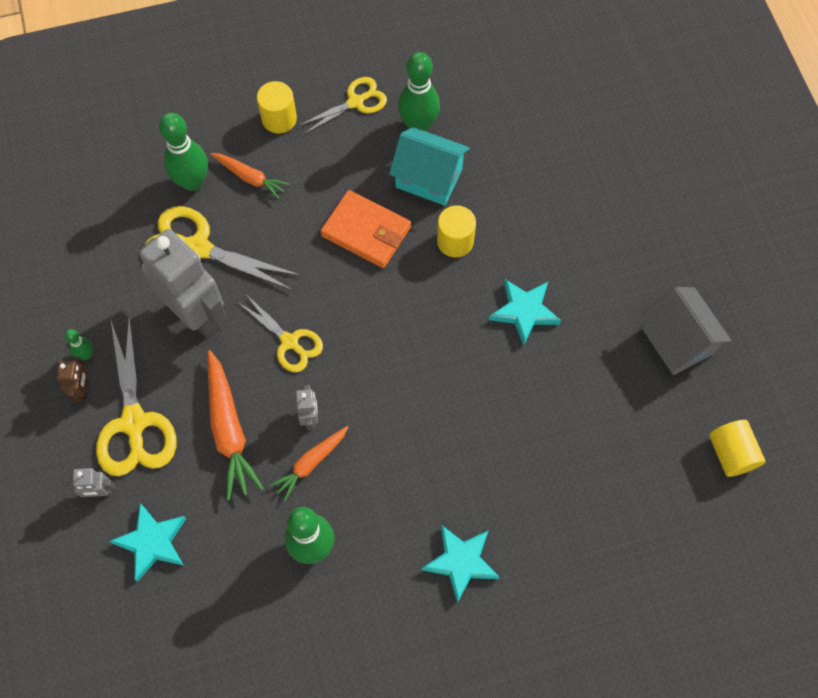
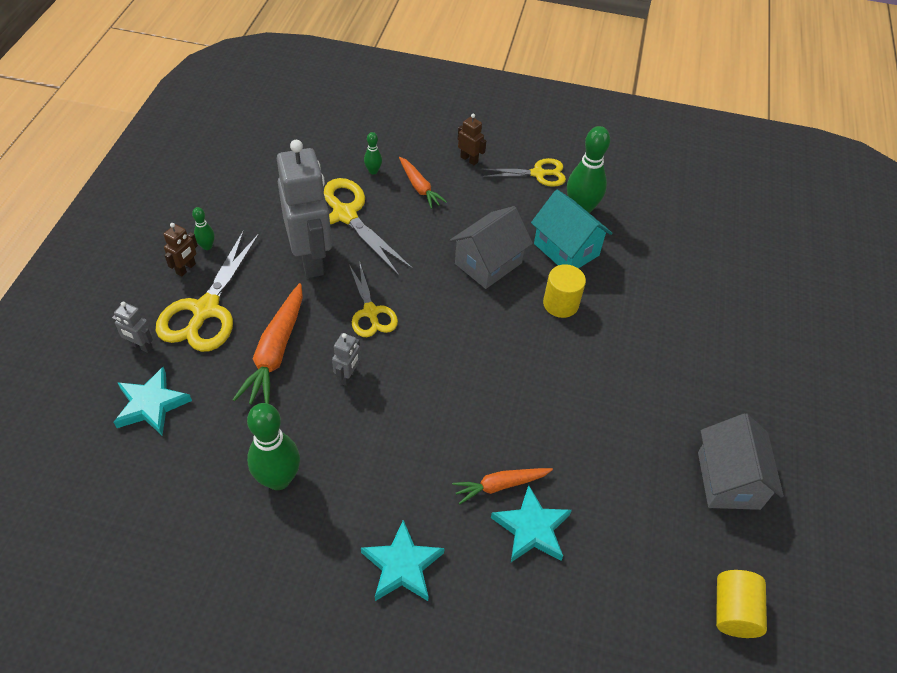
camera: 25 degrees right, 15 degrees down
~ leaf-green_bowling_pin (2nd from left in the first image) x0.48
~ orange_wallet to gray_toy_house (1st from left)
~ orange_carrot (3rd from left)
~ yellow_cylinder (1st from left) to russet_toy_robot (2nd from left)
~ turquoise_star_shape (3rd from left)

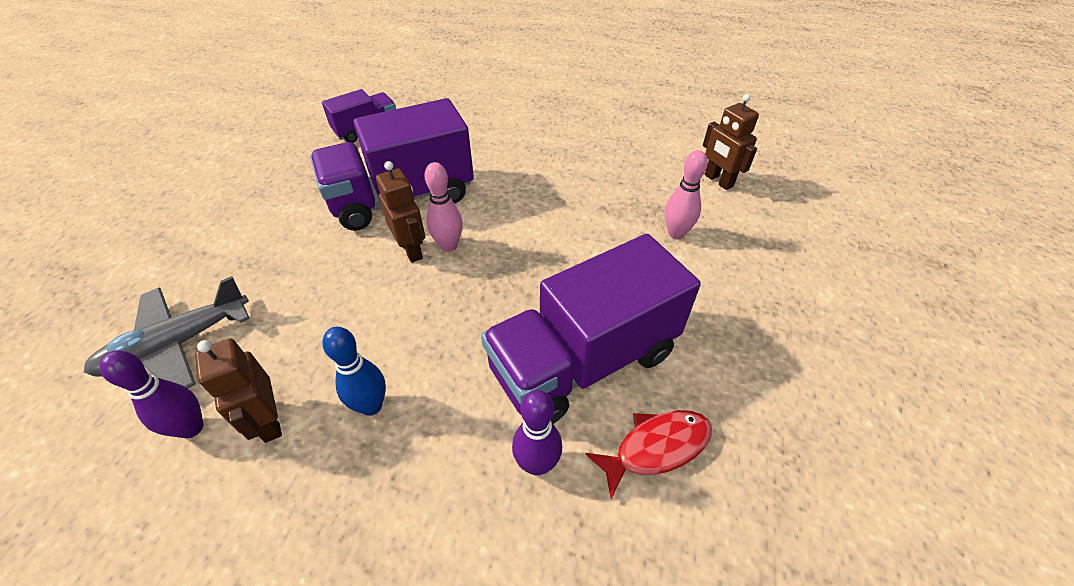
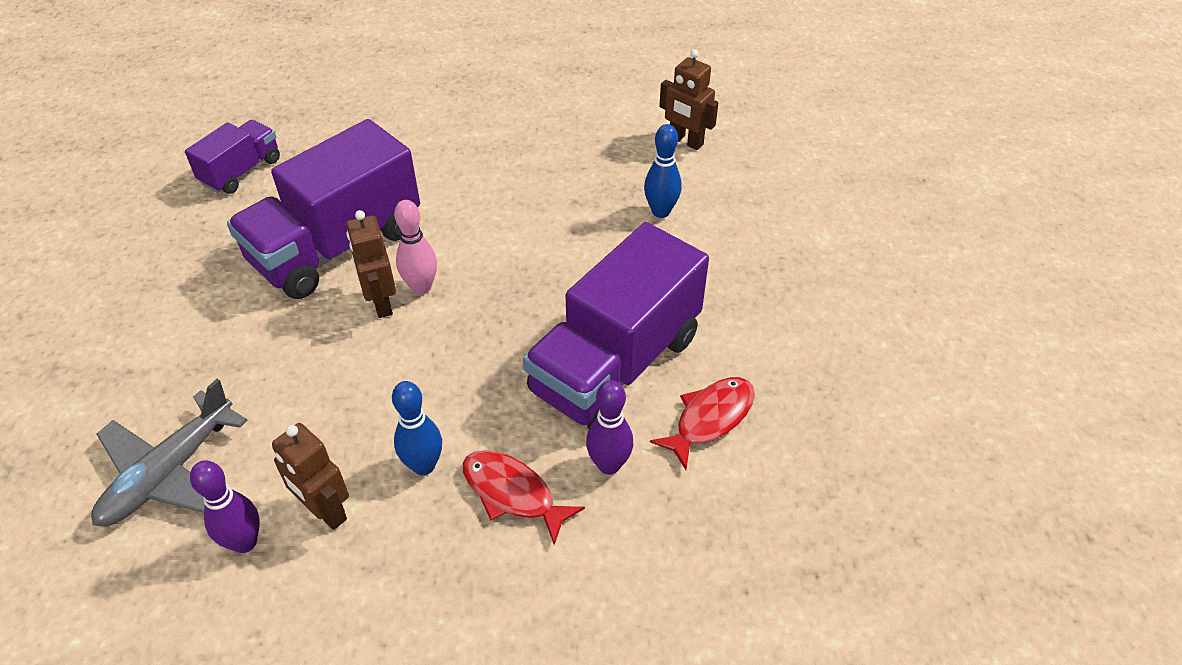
camera: 20 degrees left, 0 degrees up
~ russet_toy_robot (2nd from left) 150 degrees counterclockwise
+ red_fish_figure (1st from left)
~ pink_bowling_pin (2nd from left) to blue_bowling_pin (2nd from left)

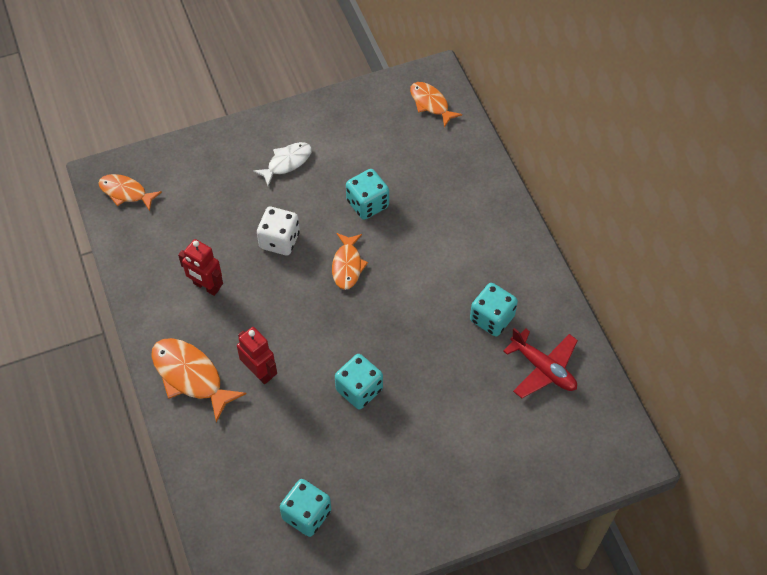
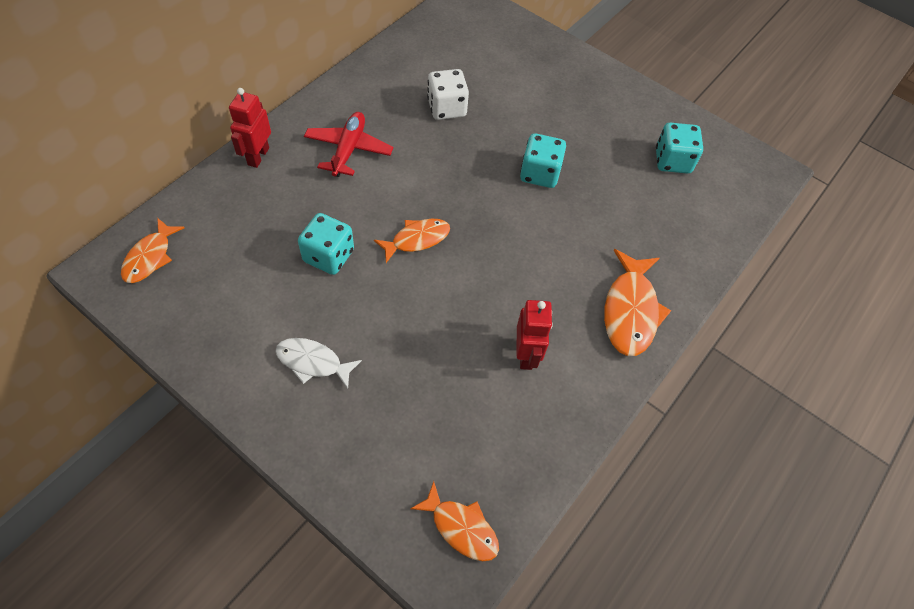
camera: 125 degrees left, 0 degrees up
~ red_toy_robot (2nd from left in the first image) to red_toy_robot (1st from left)
~ red_plane
~ orange_fish_figure (1st from left in the first image) 45 degrees counterclockwise
~ snow-white_dice
- turquoise_dice (4th from left)

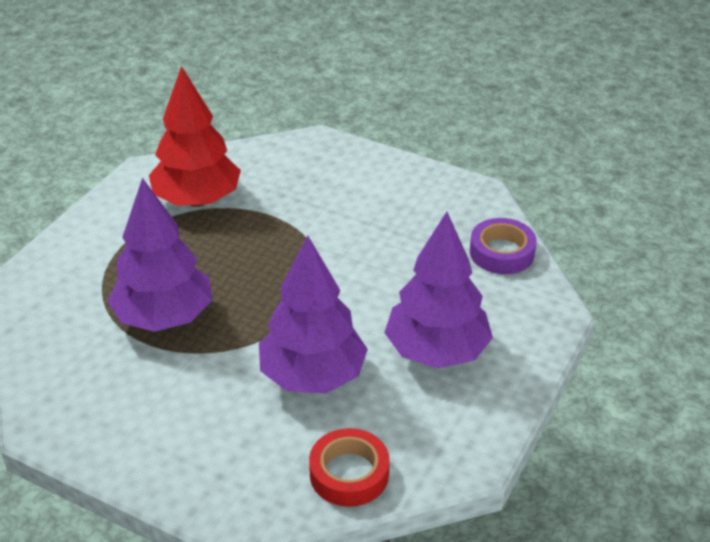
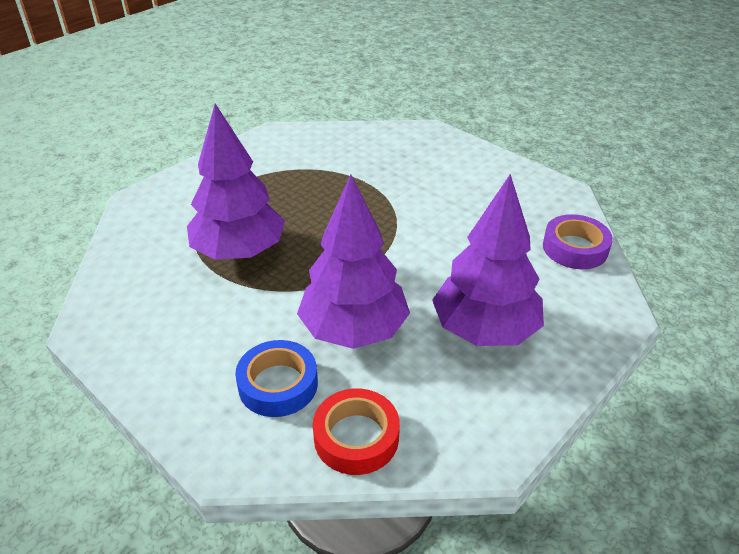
camera: 15 degrees right, 0 degrees up
+ blue_tape
- red_toy_tree

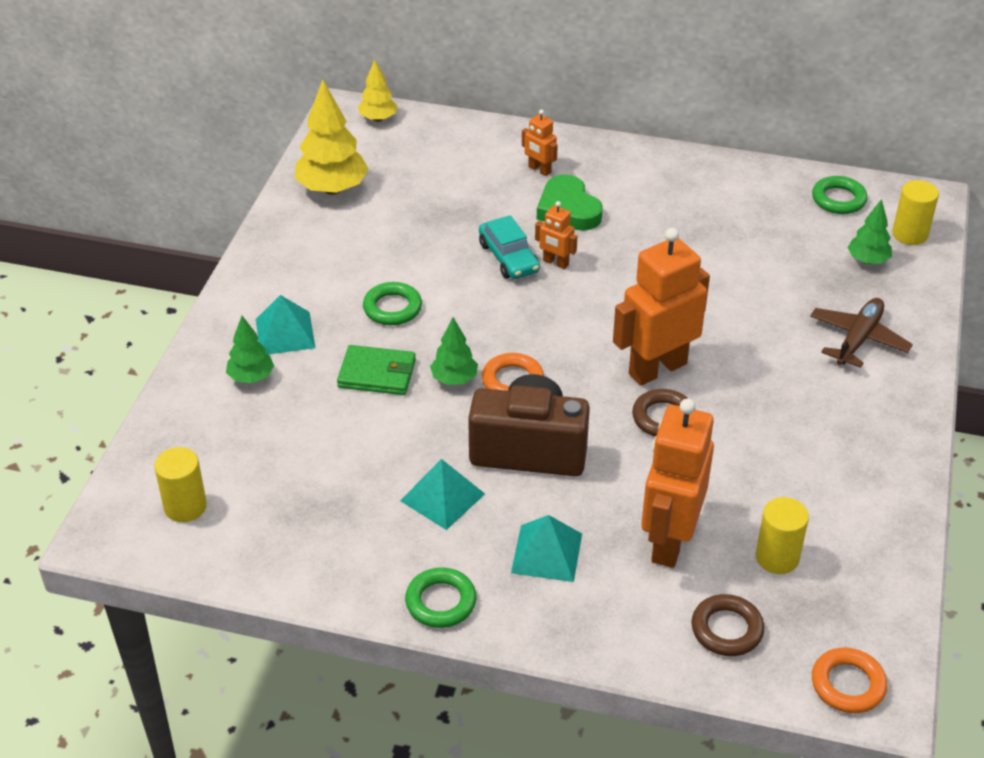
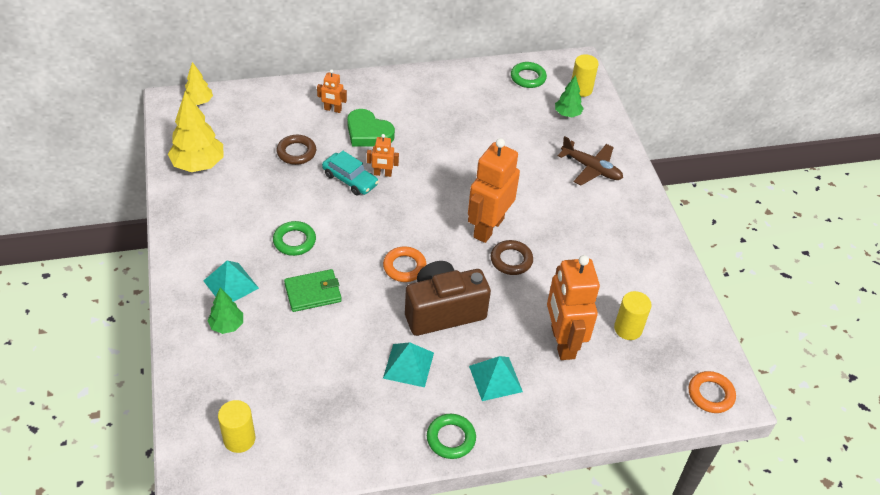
camera: 30 degrees left, 5 degrees up
~ russet_hoop (2nd from left in the first image) to russet_hoop (1st from left)
~ russet_plane 120 degrees clockwise
- leaf-green_toy_tree (2nd from left)

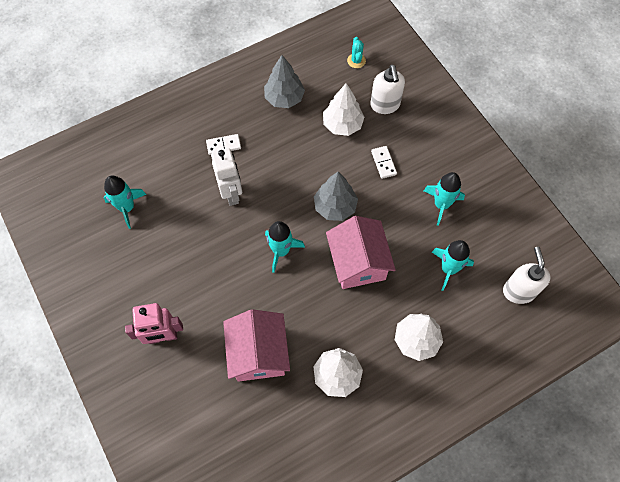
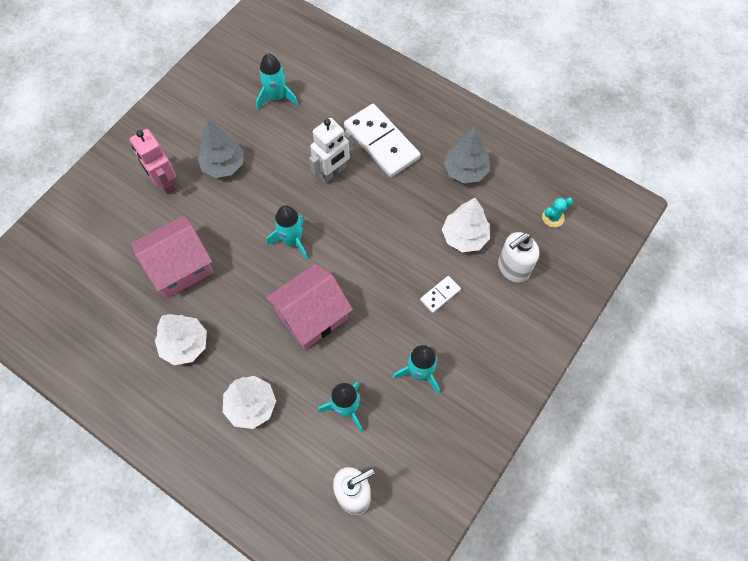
camera: 65 degrees right, 0 degrees up
~ gray_toy_tree (2nd from left in the first image) to gray_toy_tree (1st from left)
~ snow-white_domino (1st from left) x2.19

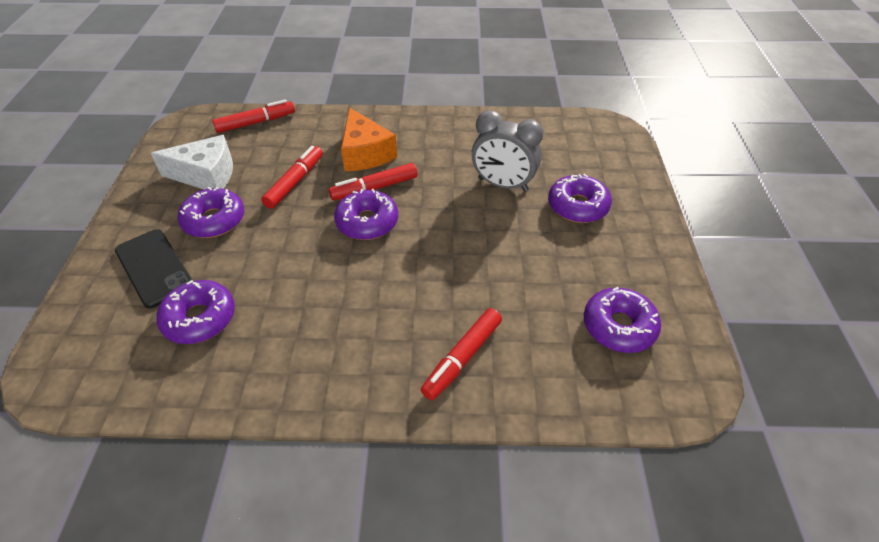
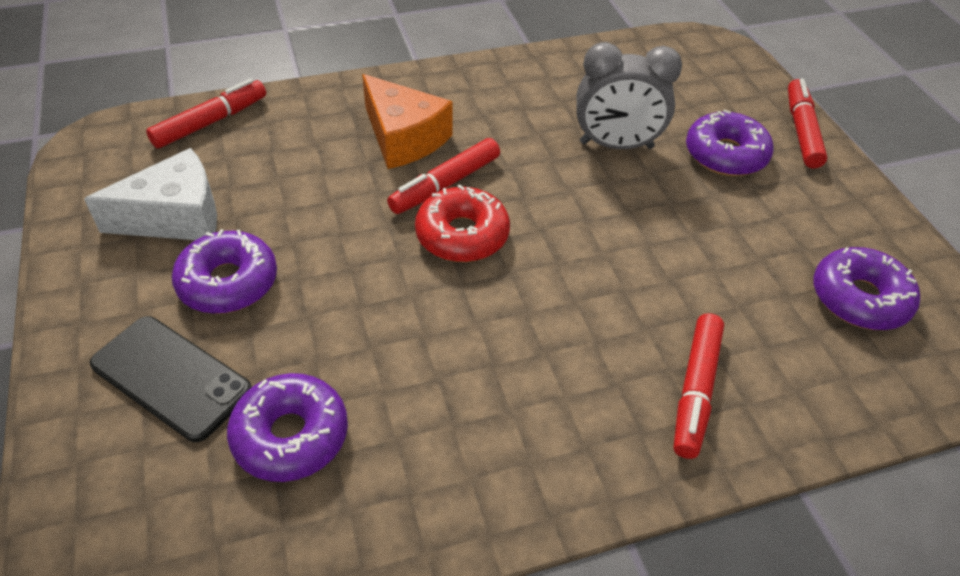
camera: 20 degrees left, 0 degrees up
~ royal_purple_doughnut (3rd from left) to red_doughnut
~ red_marker_pen (2nd from left in the first image) to red_marker_pen (4th from left)

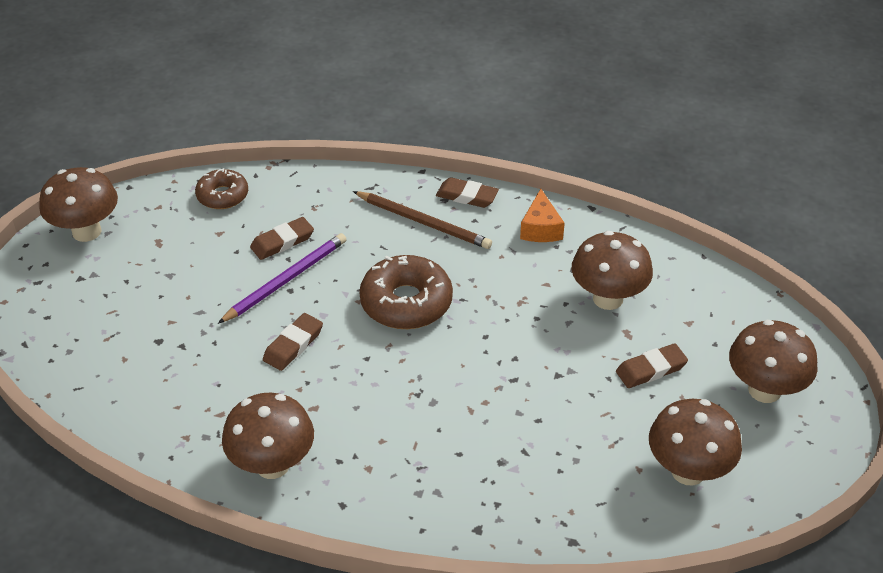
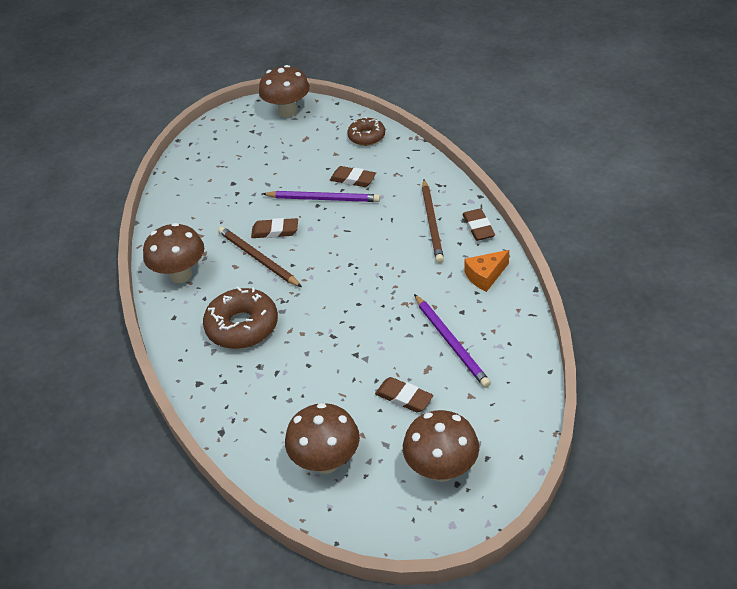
camera: 60 degrees right, 0 degrees up
~ russet_doughnut (2nd from left in the first image) to russet_doughnut (1st from left)
+ russet_pencil (1st from left)
~ russet_toadstool (3rd from left) to royal_purple_pencil (2nd from left)

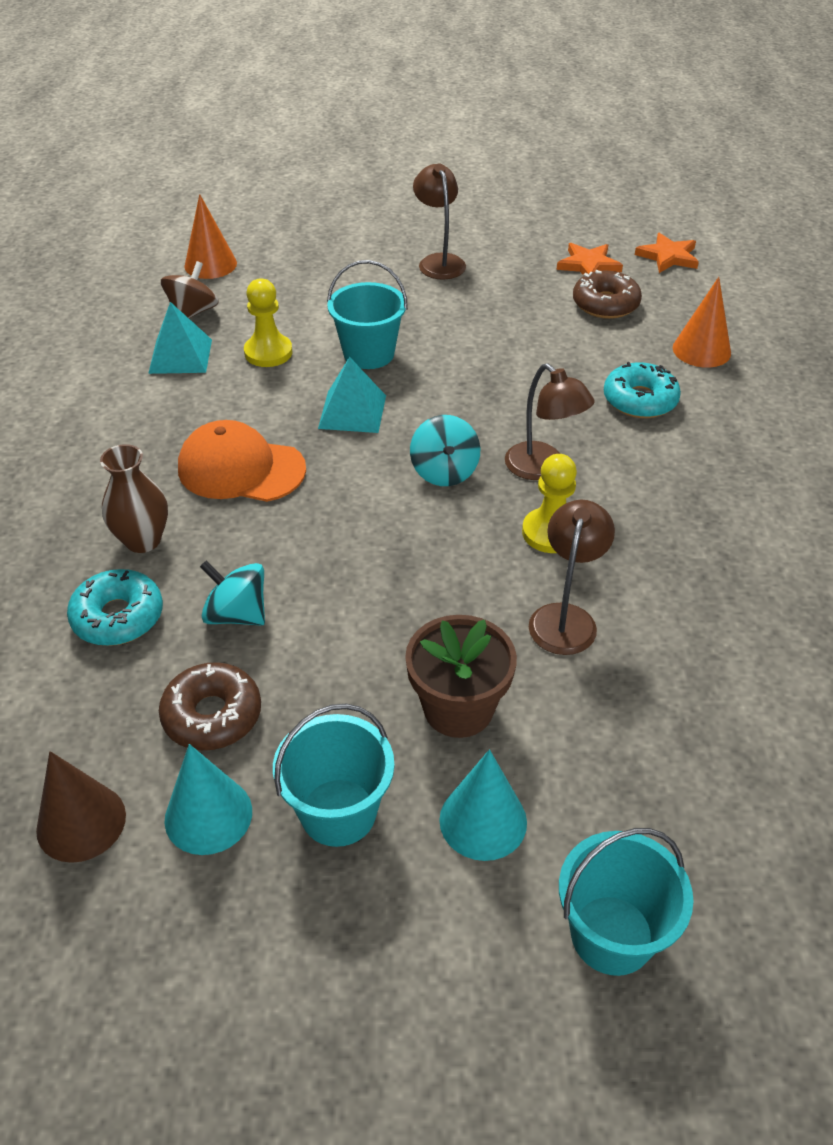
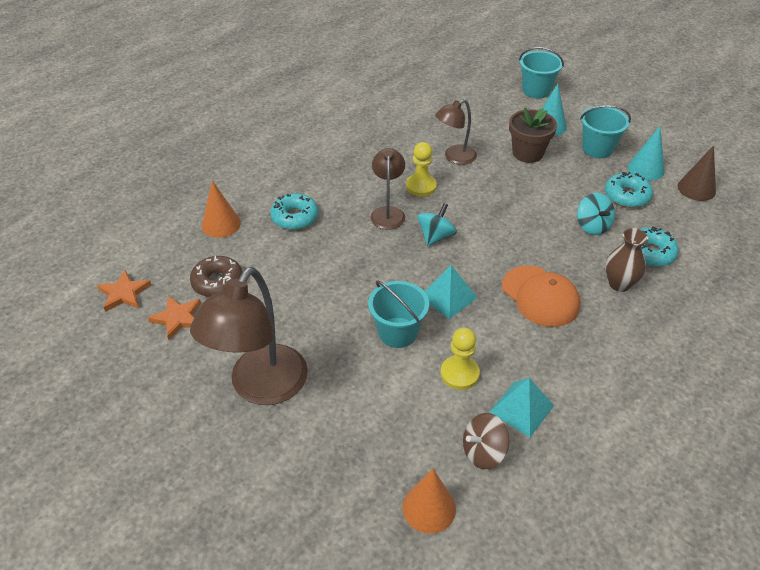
camera: 140 degrees left, 0 degrees up
~ russet_lamp (1st from left) x1.80
~ russet_doughnut (1st from left) to turquoise_doughnut (2nd from left)

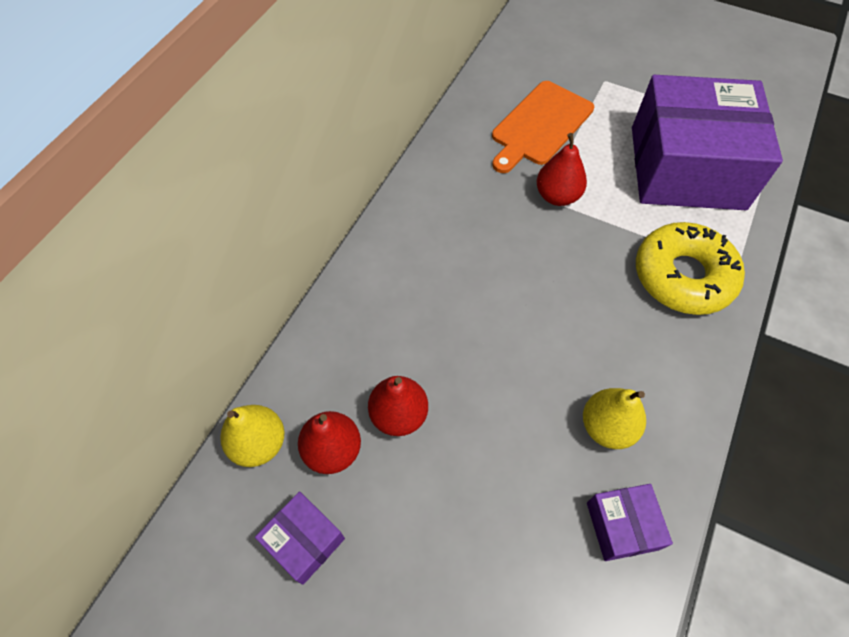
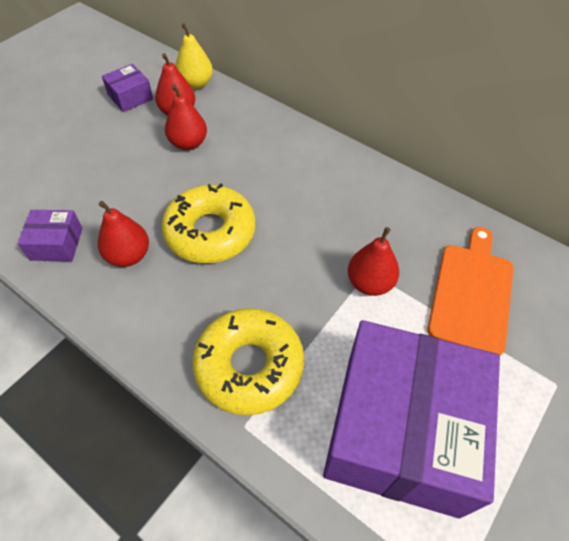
camera: 100 degrees right, 5 degrees down
~ yellow_toy_pear (2nd from left) to red_toy_pear (1st from left)
+ yellow_doughnut (1st from left)
~ orange_cutting_board 60 degrees clockwise

